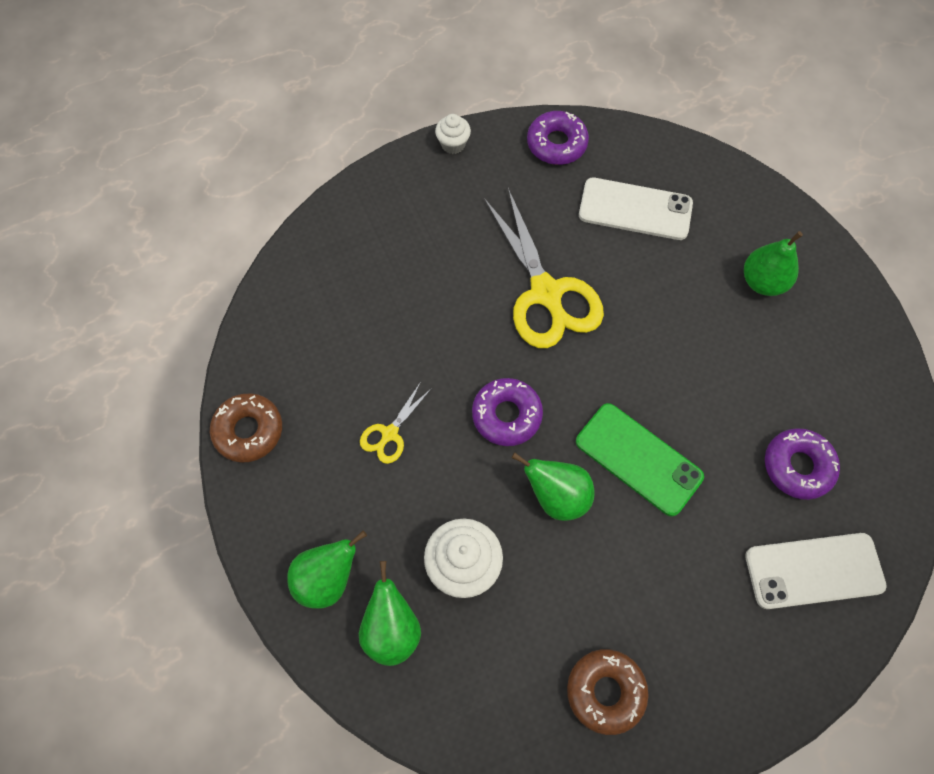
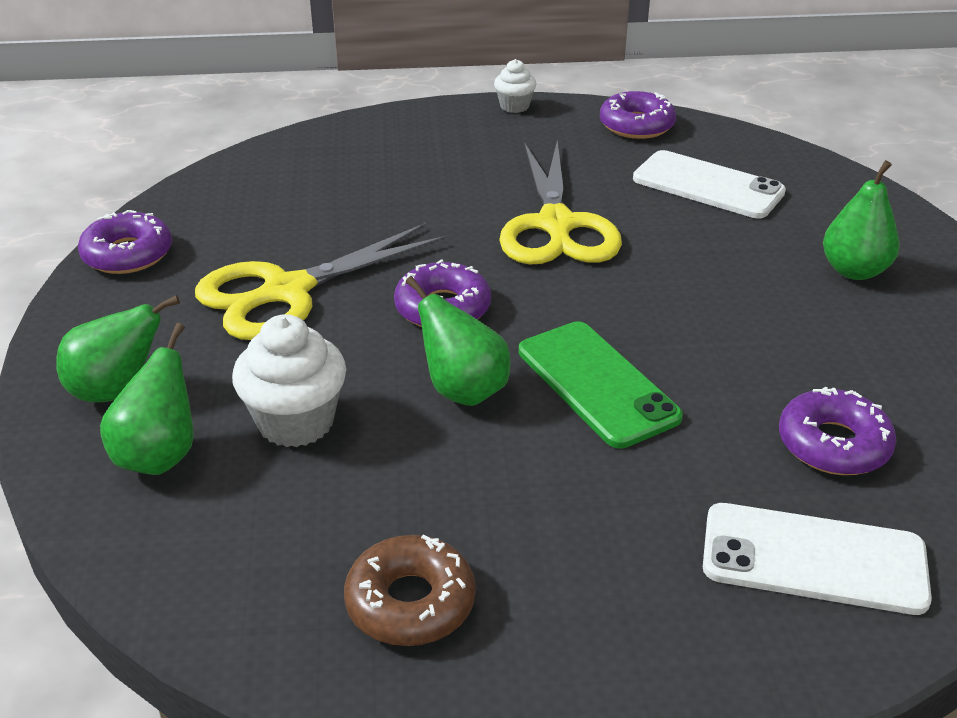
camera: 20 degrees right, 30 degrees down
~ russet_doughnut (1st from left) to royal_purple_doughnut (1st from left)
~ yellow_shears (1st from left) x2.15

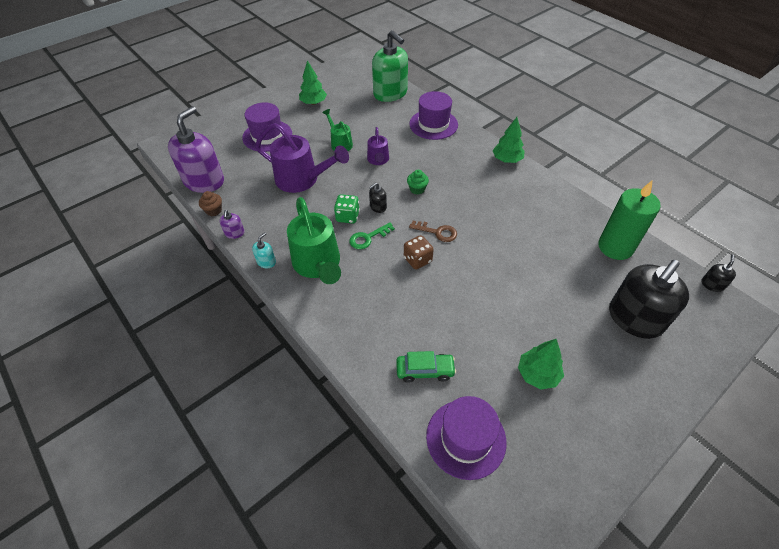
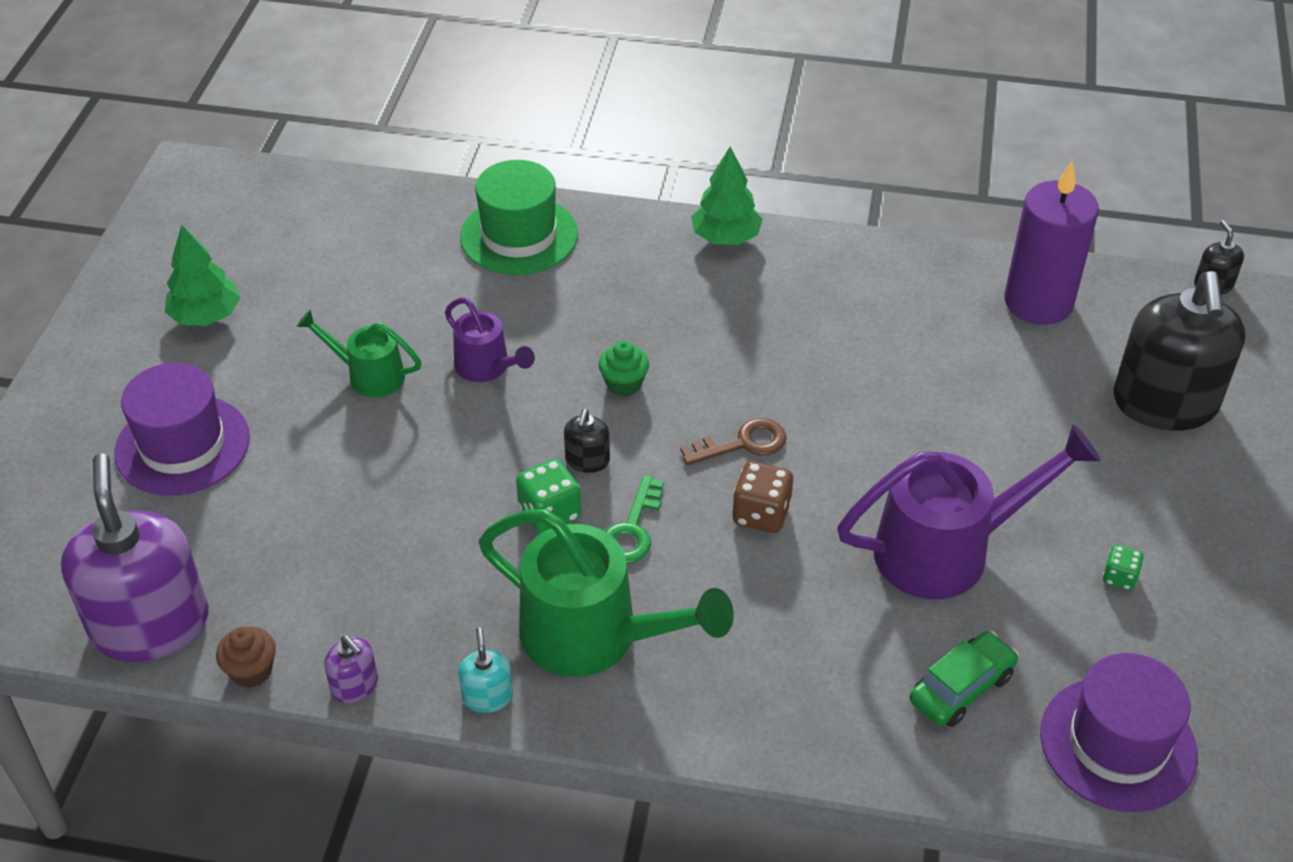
camera: 40 degrees left, 5 degrees down
~ royal_purple_hat (2nd from left) to leaf-green_hat
~ royal_purple_watering_pot (1st from left in the first image) to royal_purple_watering_pot (2nd from left)
~ leaf-green_pillar_candle to royal_purple_pillar_candle
~ leaf-green_toy_tree (3rd from left) to leaf-green_dice (2nd from left)
- leaf-green_pump_bottle

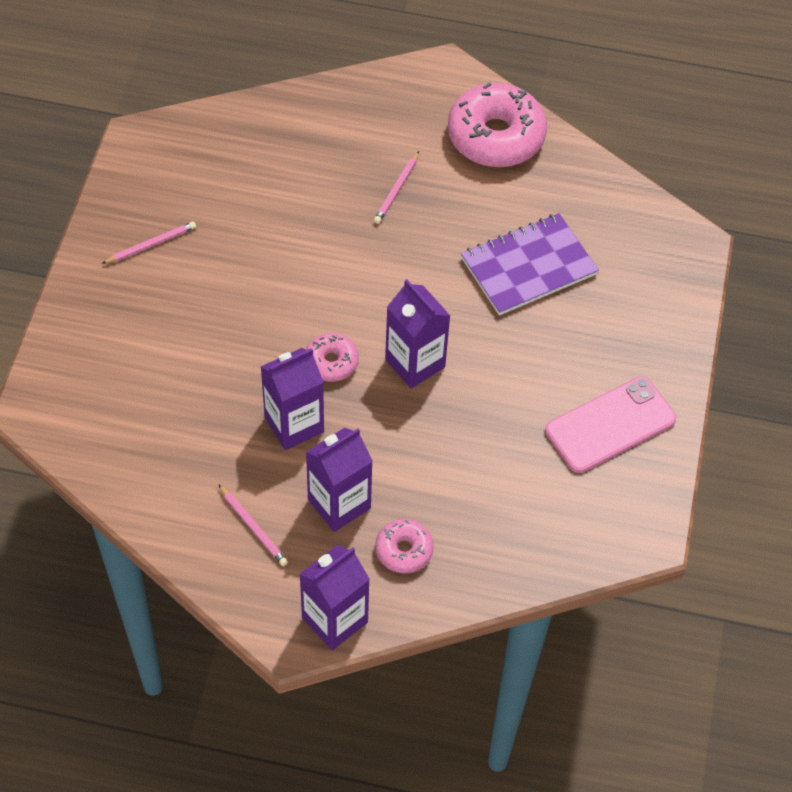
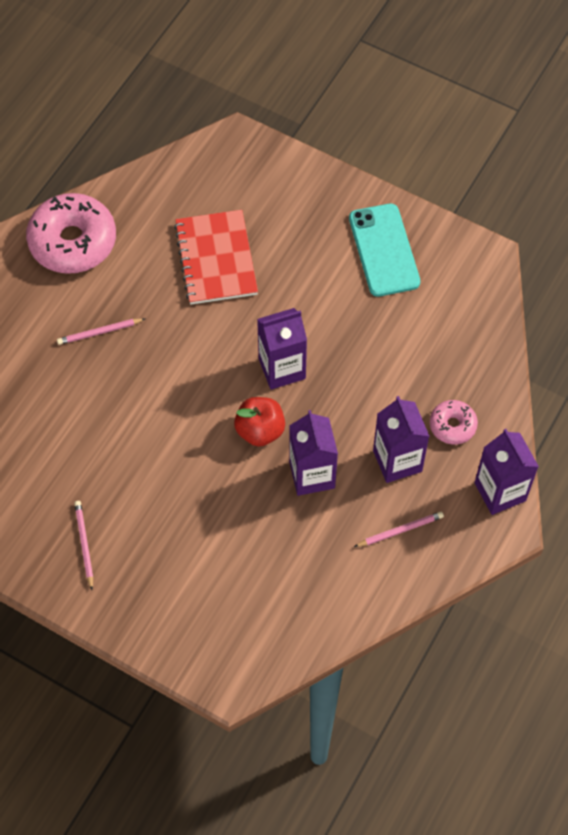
camera: 70 degrees left, 5 degrees up
~ pink_pencil (3rd from left in the first image) 120 degrees clockwise
~ royal_purple_notebook to red_notebook
~ pink_doughnut (1st from left) to red_apple_fruit
~ pink_mobile_phone to turquoise_mobile_phone

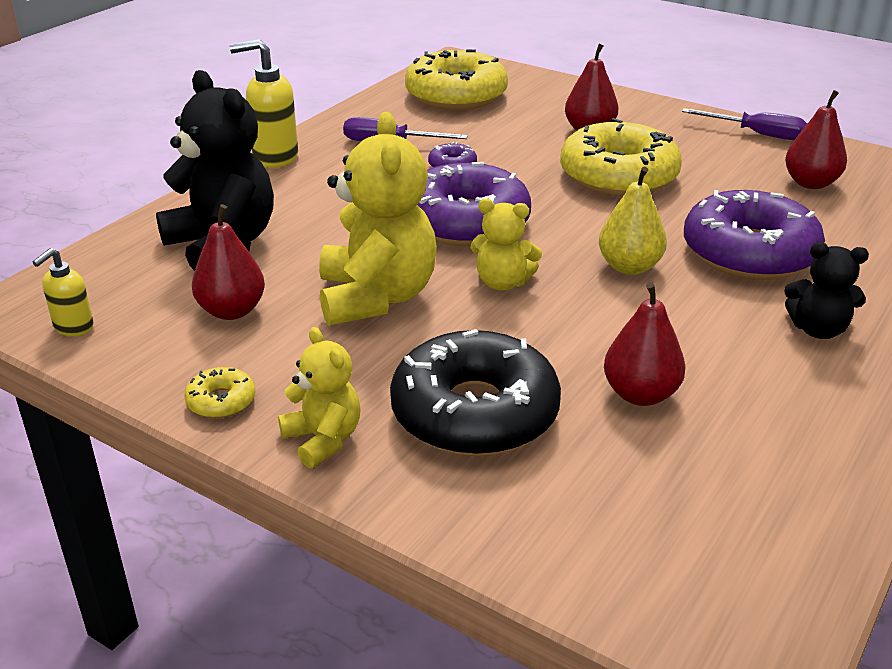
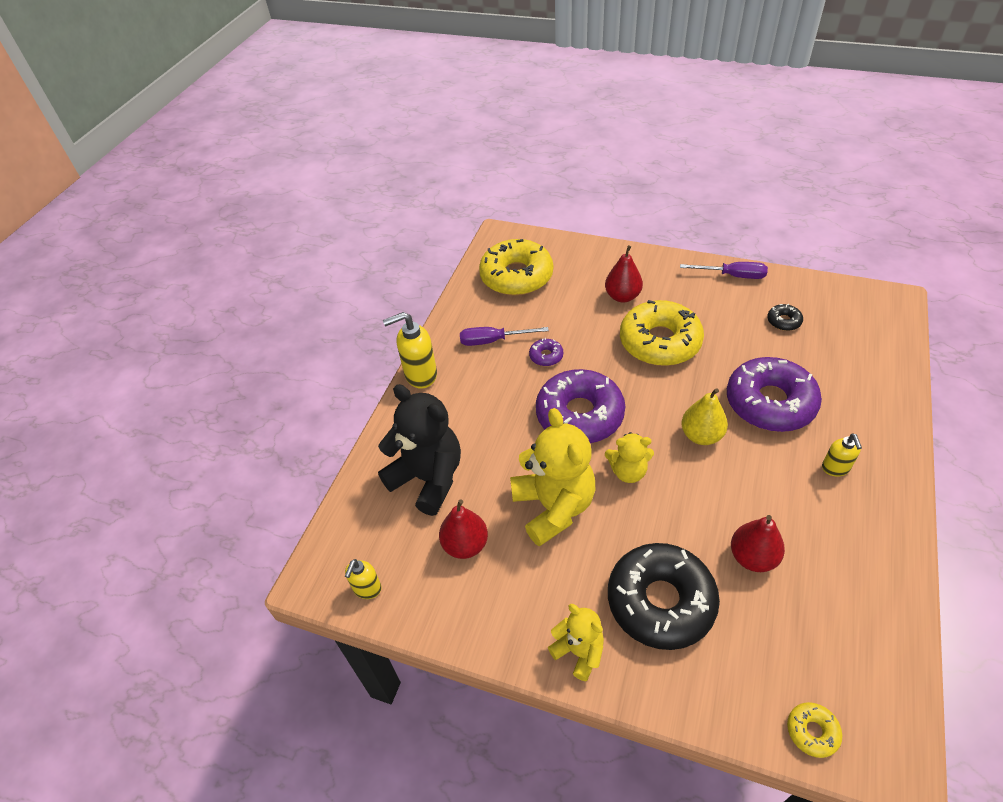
camera: 10 degrees left, 15 degrees up
~ red_toy_pear (4th from left) to black_doughnut (2nd from left)
~ yellow_doughnut (1st from left in the first image) to yellow_doughnut (3rd from left)
~ black_teddy_bear (2nd from left) to yellow_pump_bottle (3rd from left)

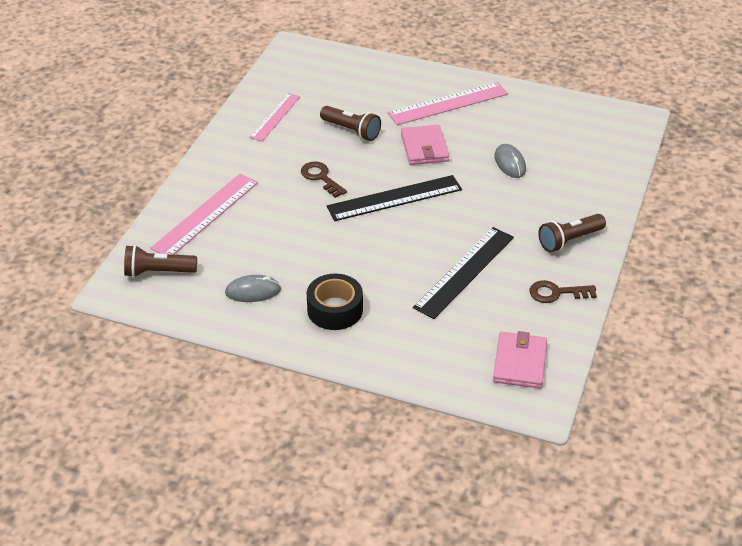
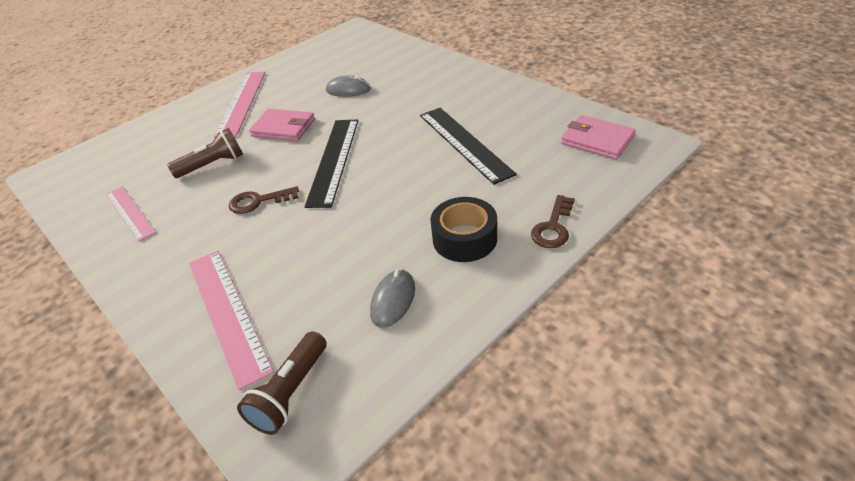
camera: 60 degrees left, 0 degrees up
~ russet_latchkey (2nd from left)
- russet_torch (3rd from left)

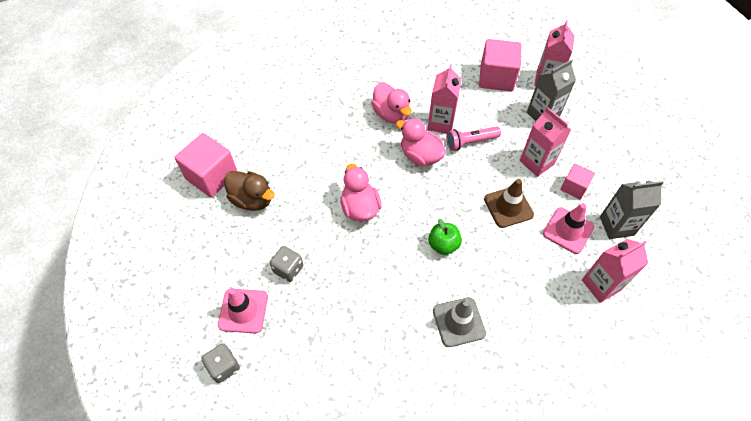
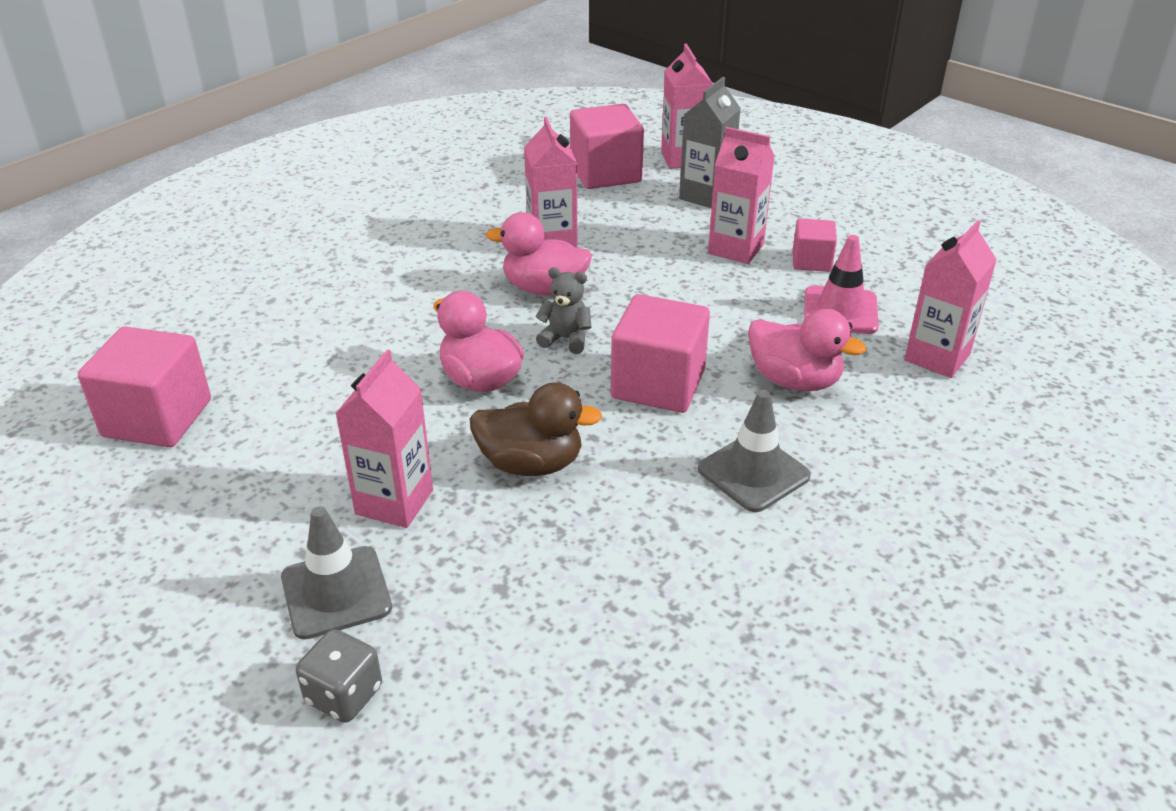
camera: 25 degrees left, 20 degrees down
~ pink_traffic_cone (1st from left) to gray_traffic_cone (1st from left)
~ gray_dice (2nd from left) to pink_carton (1st from left)
~ russet_duck
+ gray_teddy_bear
~ leaf-green_apple_fruit to pink_block (3rd from left)
~ pink_duck (2nd from left in the first image) to pink_duck (3rd from left)
- pink_torch
- russet_traffic_cone
- gray_carton (2nd from left)

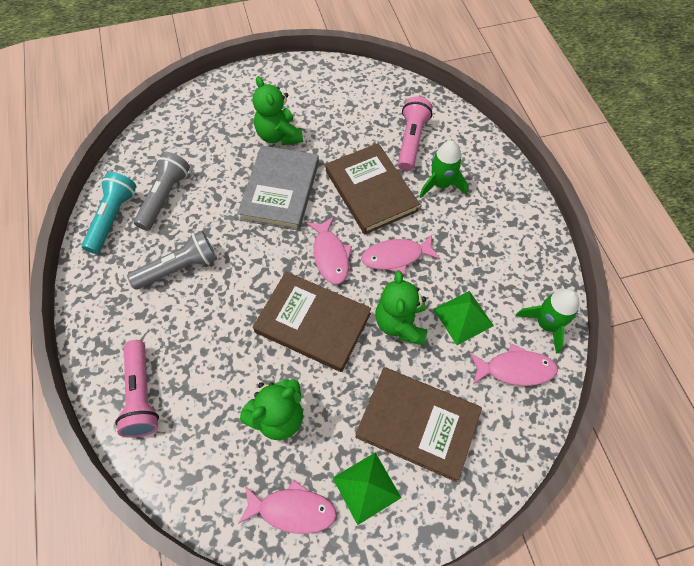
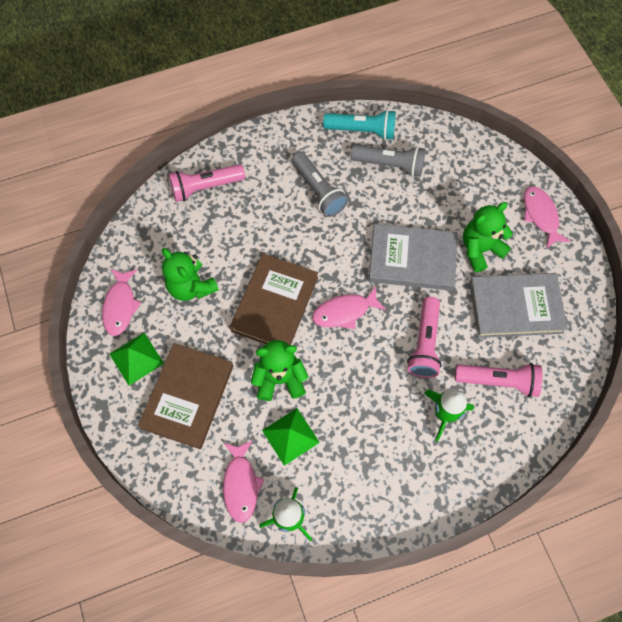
camera: 85 degrees right, 5 degrees up
~ russet_book (2nd from left) to pink_torch (2nd from left)
+ gray_book (2nd from left)
~ pink_fish_figure (3rd from left in the first image) to pink_fish_figure (4th from left)

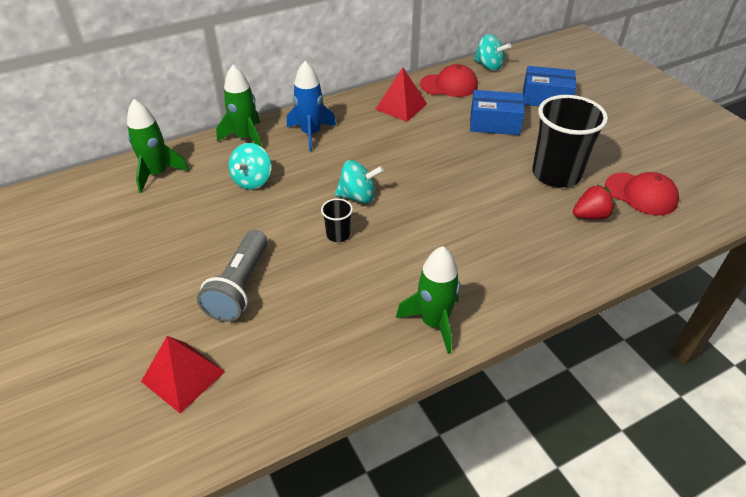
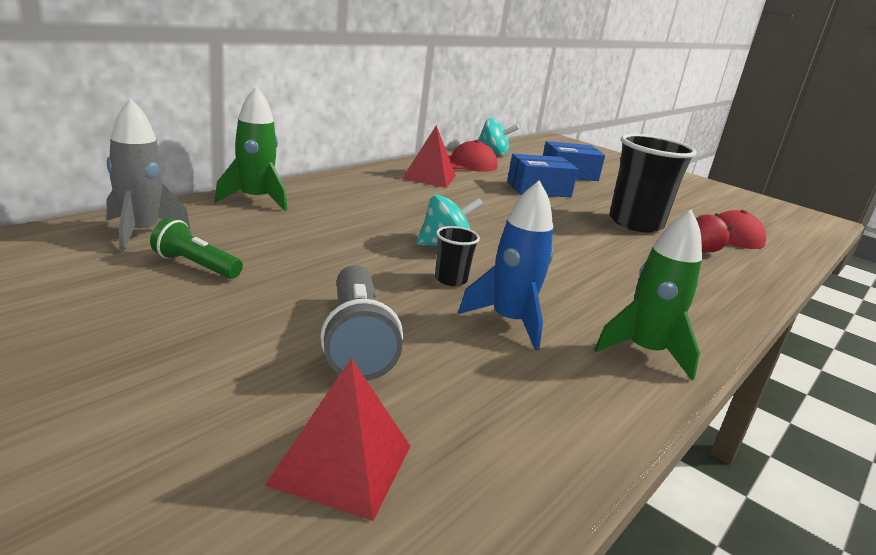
camera: 25 degrees left, 20 degrees down
~ leaf-green_toy_rocket (1st from left) to gray_toy_rocket
+ leaf-green_torch
~ blue_toy_rocket
- turquoise_whirligig (1st from left)

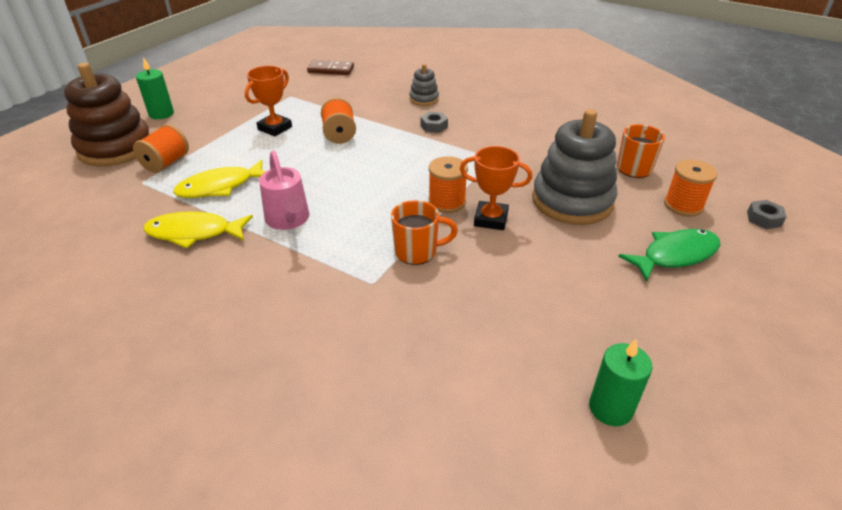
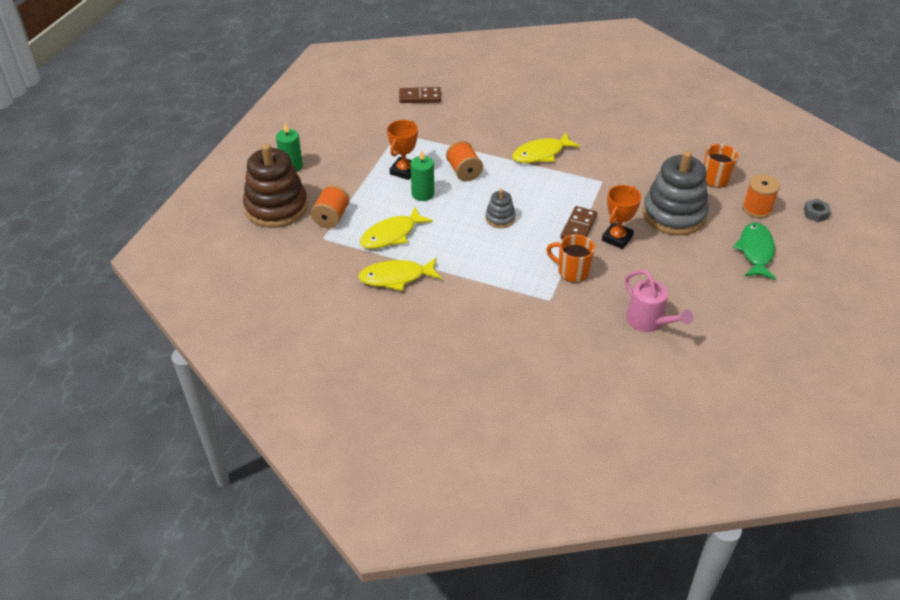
camera: 10 degrees left, 5 degrees up
~ leaf-green_pillar_candle (2nd from left)
~ gray_stacking_rings (1st from left)
~ gray_hexagon_nut (1st from left) to yellow_fish_figure (3rd from left)
~ orange_mug (1st from left) 135 degrees counterclockwise
~ orange_spool (3rd from left) to russet_domino (2nd from left)
~ orange_trophy (2nd from left) 60 degrees counterclockwise
~ pink_watering_pot
~ leaf-green_fish_figure 45 degrees counterclockwise

